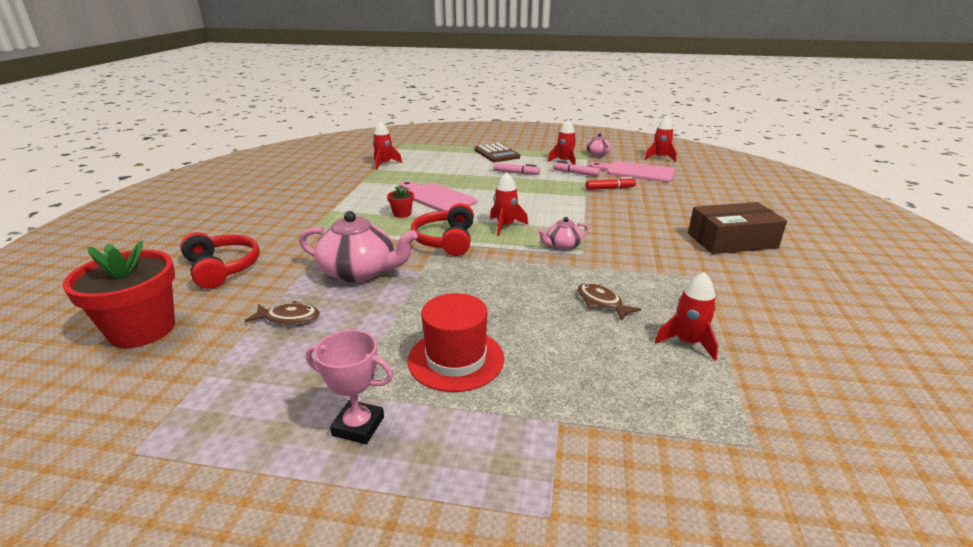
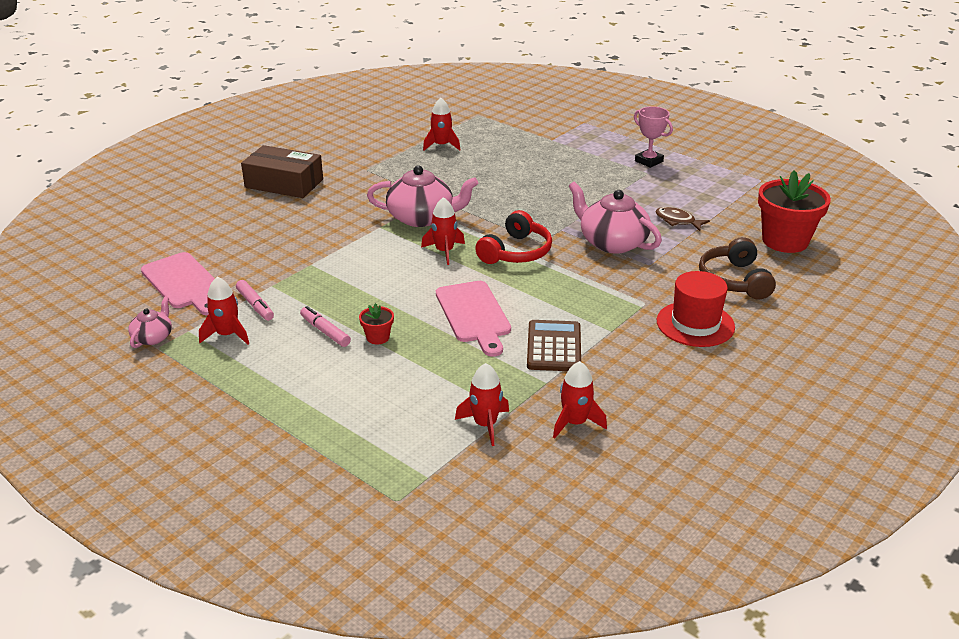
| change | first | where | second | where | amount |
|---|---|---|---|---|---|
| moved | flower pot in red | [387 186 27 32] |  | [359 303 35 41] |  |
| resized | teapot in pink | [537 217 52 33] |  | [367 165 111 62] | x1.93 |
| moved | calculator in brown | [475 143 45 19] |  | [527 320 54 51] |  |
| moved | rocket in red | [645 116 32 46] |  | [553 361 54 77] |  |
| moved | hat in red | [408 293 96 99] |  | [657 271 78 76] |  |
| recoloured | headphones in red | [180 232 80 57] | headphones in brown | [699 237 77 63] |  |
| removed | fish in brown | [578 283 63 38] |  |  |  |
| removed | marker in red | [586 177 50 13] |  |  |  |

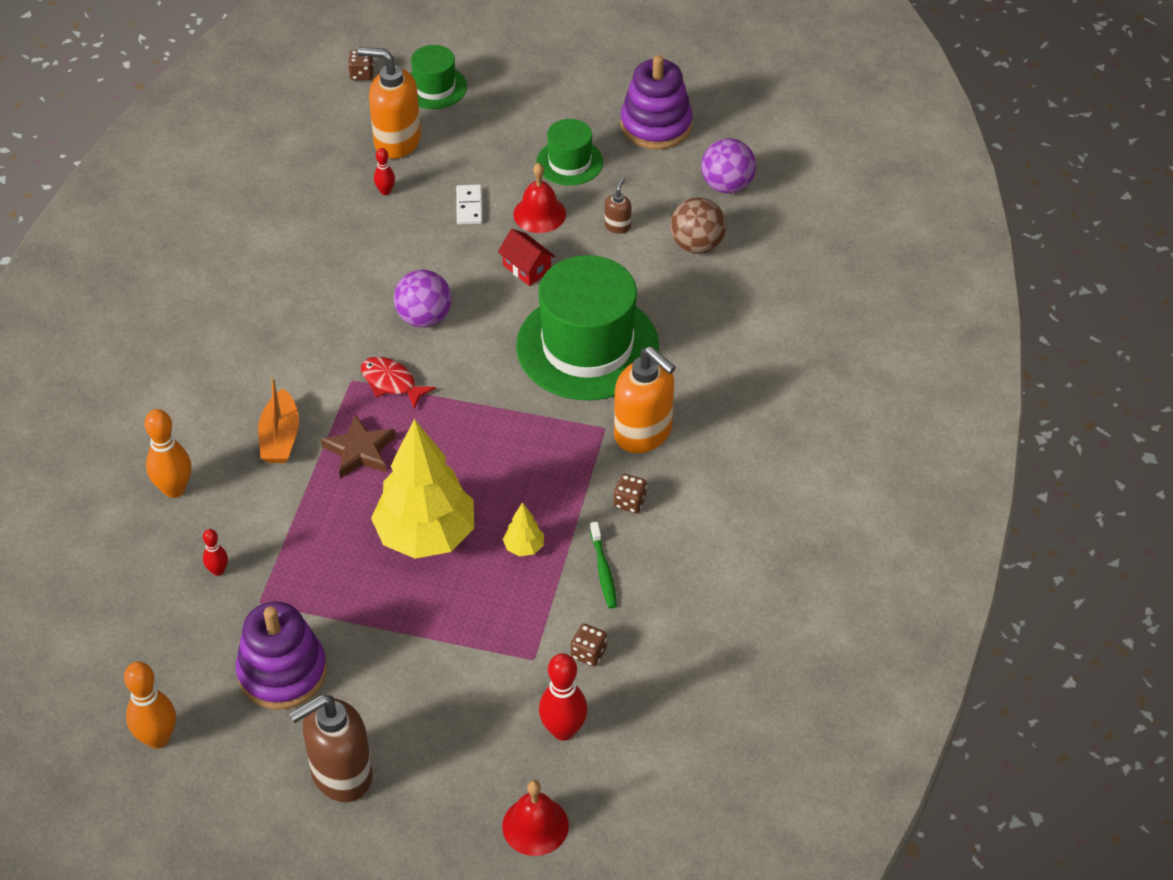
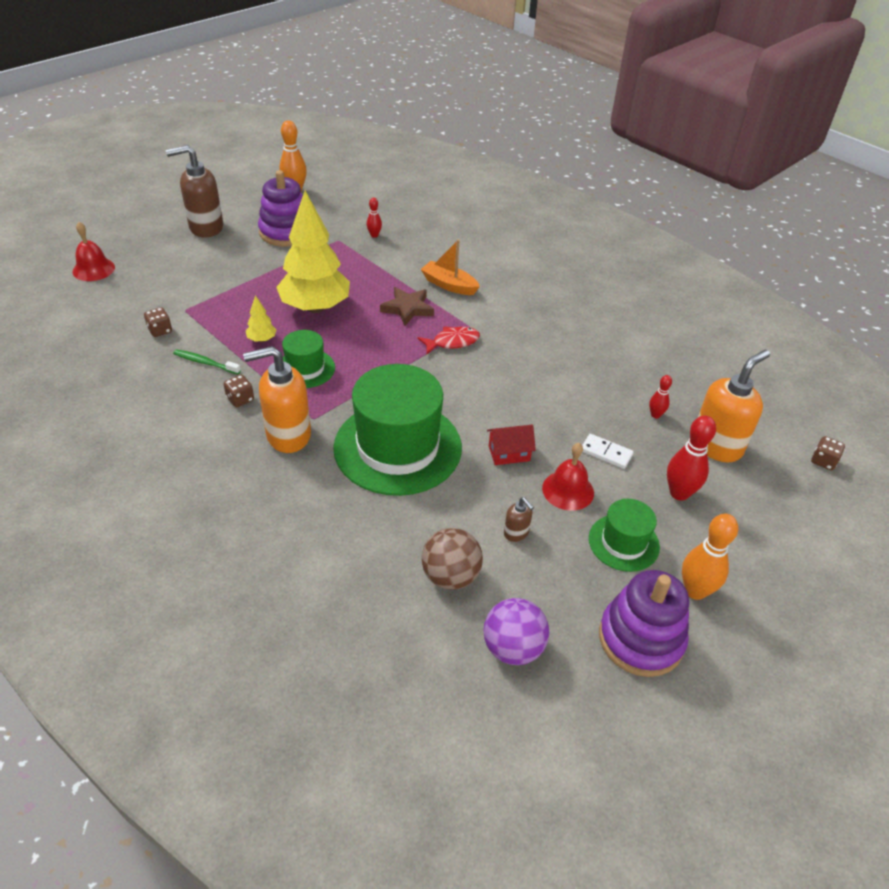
| change | first | where | second | where | amount |
|---|---|---|---|---|---|
| turned | soap dispenser in brown | [289 695 83 107] |  | [166 145 57 92] | 105 degrees counterclockwise |
| moved | hat in green | [410 45 57 64] |  | [282 330 53 58] |  |
| moved | bowling pin in red | [539 653 49 88] |  | [667 416 49 85] |  |
| moved | bowling pin in orange | [144 409 47 89] |  | [682 514 56 86] |  |
| removed | ball in purple | [394 270 58 58] |  |  |  |

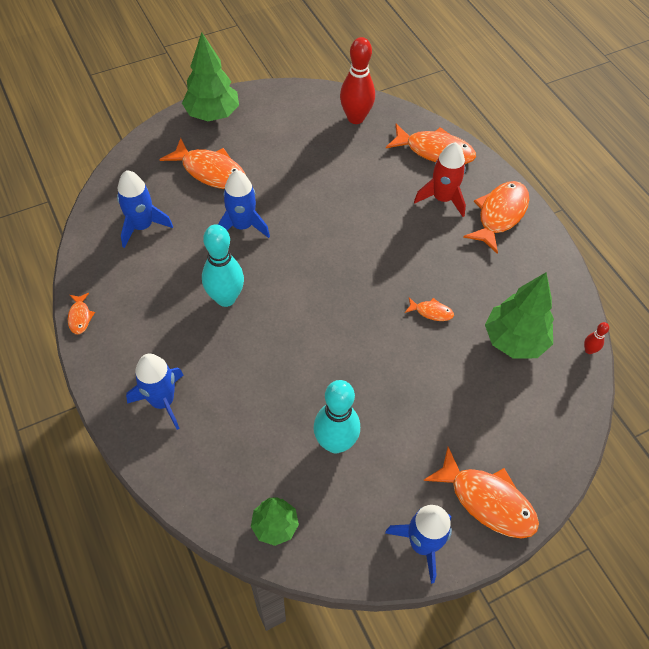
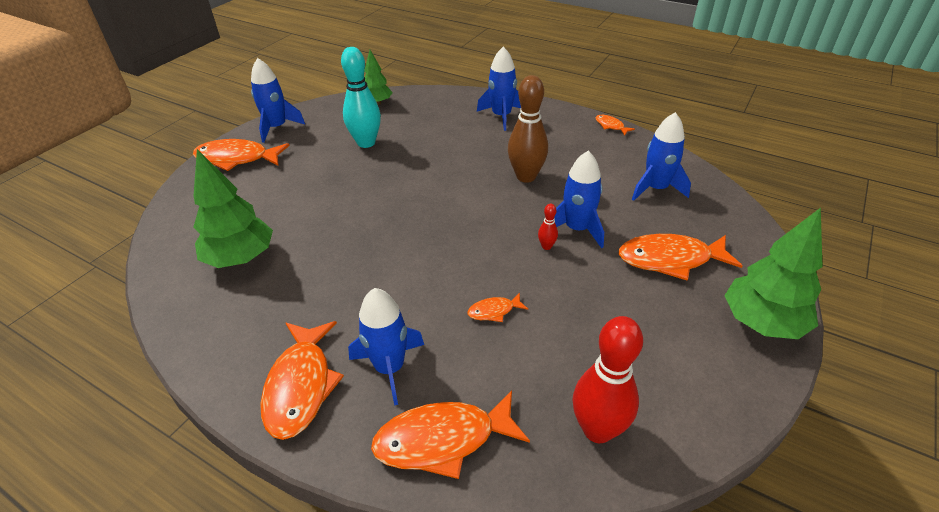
| change | first | where | second | where | amount |
|---|---|---|---|---|---|
| recoloured | rocket in red | [414 142 52 75] | rocket in blue | [348 288 76 117] |  |
| moved | fish in orange | [405 297 49 24] |  | [468 292 60 30] |  |
| recoloured | bowling pin in turquoise | [202 224 42 83] | bowling pin in brown | [508 75 40 108] |  |
| moved | bowling pin in red | [584 322 25 32] |  | [538 204 20 46] |  |

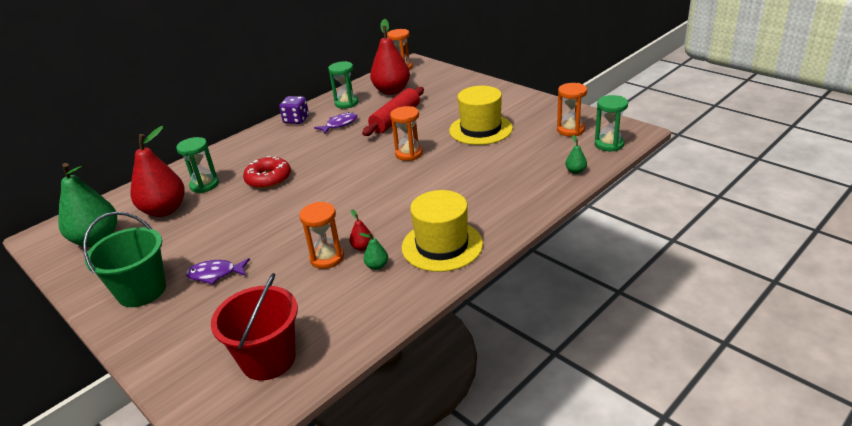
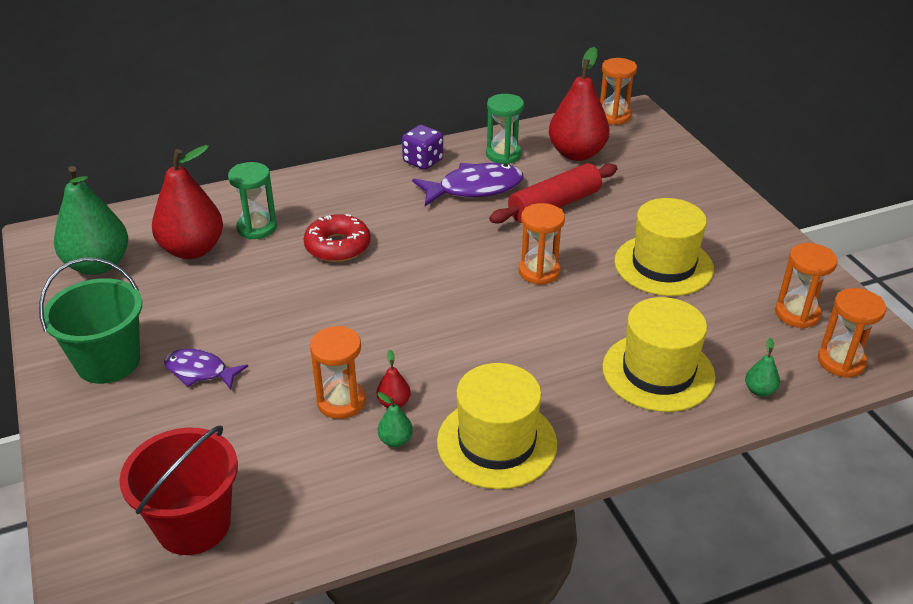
| change | first | where | second | where | amount |
|---|---|---|---|---|---|
| resized | fish in purple | [314 112 43 22] |  | [412 163 112 43] | x1.64 |
| added |  |  | hat in yellow | [603 297 113 115] |  |
| recoloured | hourglass in green | [595 95 33 56] | hourglass in orange | [818 288 68 90] |  |

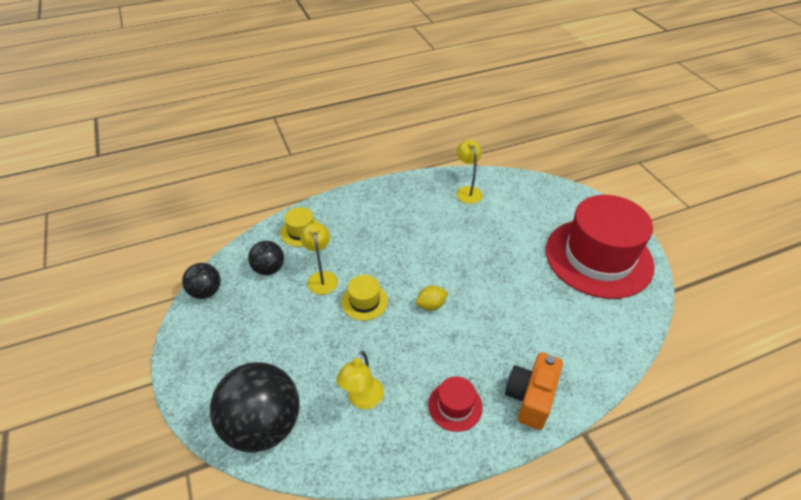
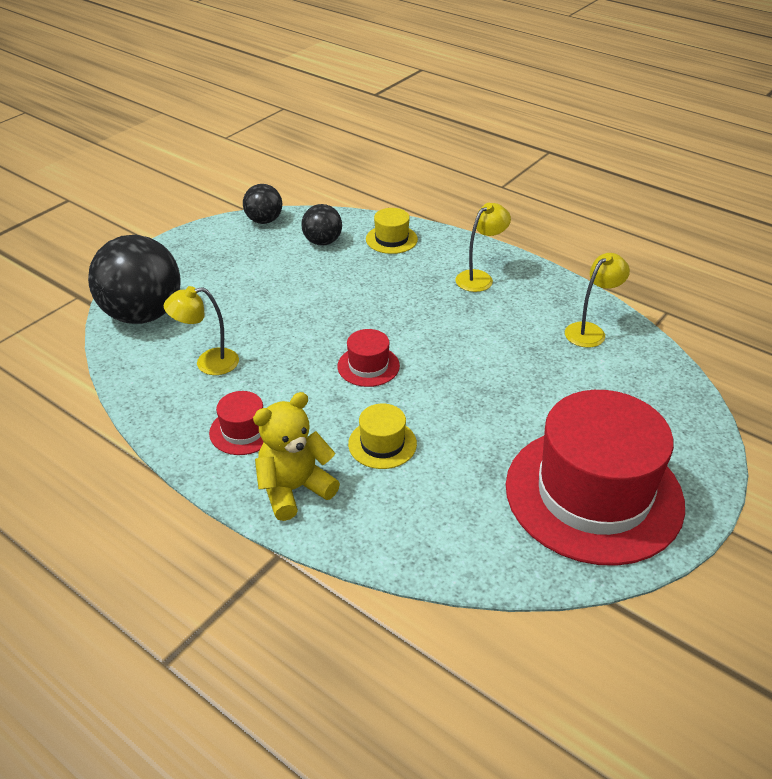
| change | first | where | second | where | amount |
|---|---|---|---|---|---|
| replaced | camera in orange | [505 352 58 78] | teddy bear in yellow | [253 392 87 129] |  |
| replaced | lemon in yellow | [416 285 32 26] | hat in red | [337 329 63 58] |  |
| moved | hat in yellow | [341 275 47 46] |  | [348 403 69 66] |  |
| moved | lamp in yellow | [300 223 38 72] |  | [455 203 56 89] |  |

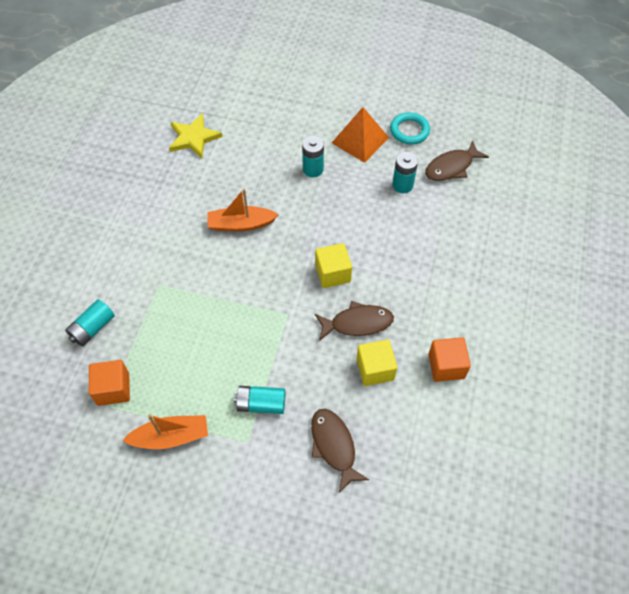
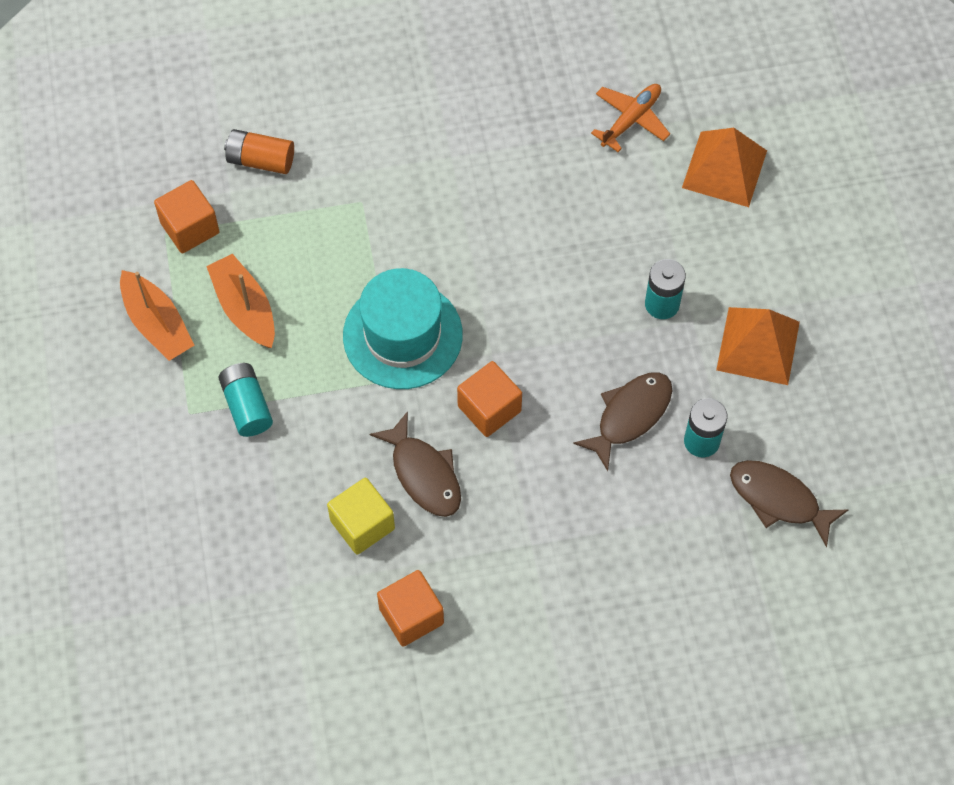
| change | first | where | second | where | amount |
|---|---|---|---|---|---|
| moved | boat in orange | [207 189 72 42] |  | [206 254 69 94] |  |
| recoloured | battery in turquoise | [65 299 50 47] | battery in orange | [224 129 70 45] |  |
| added |  |  | hat in turquoise | [343 268 120 121] |  |
| recoloured | cube in yellow | [315 243 37 45] | cube in orange | [457 361 65 76] |  |
| moved | fish in brown | [311 409 58 84] |  | [573 372 99 99] |  |
| replaced | star in yellow | [169 113 53 45] | plane in orange | [591 84 79 68] |  |
| added |  |  | pyramid in orange | [682 128 85 79] |  |
| removed | ring in turquoise | [390 112 40 32] |  |  |  |

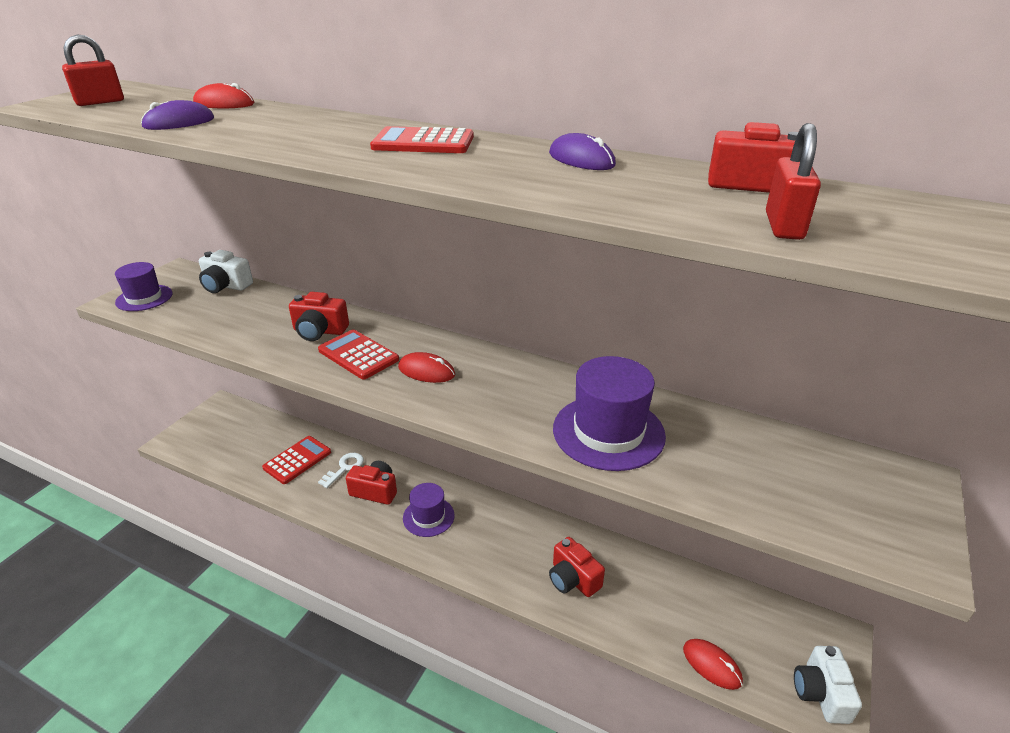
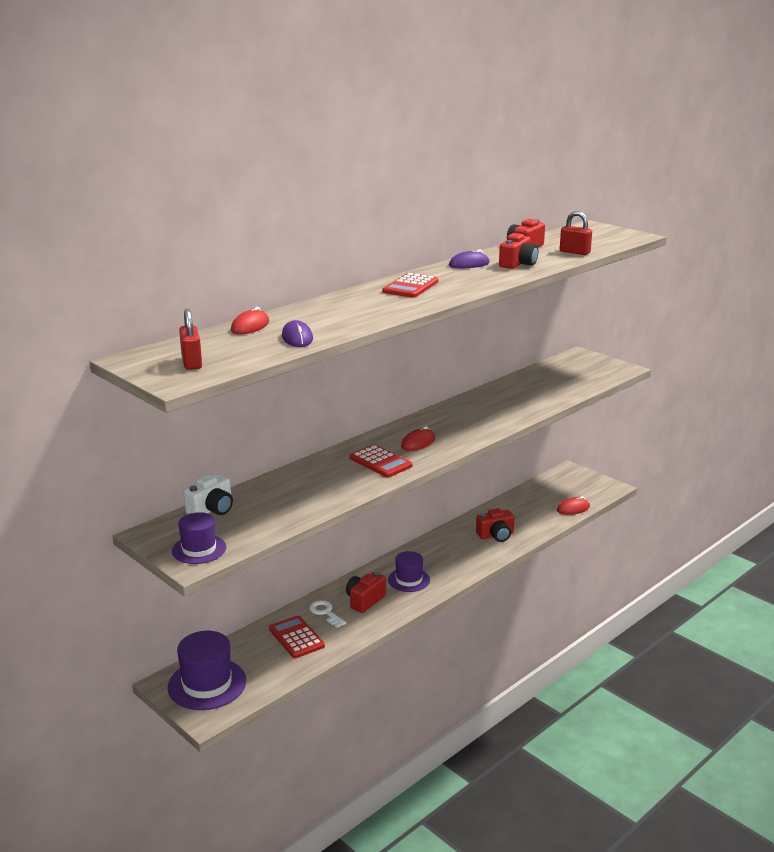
| change | first | where | second | where | amount |
|---|---|---|---|---|---|
| moved | hat in purple | [553 356 113 115] |  | [168 631 78 79] |  |
| turned | calculator in red | [318 329 81 51] |  | [349 444 64 34] | 105 degrees counterclockwise |
| moved | camera in red | [289 292 60 49] |  | [499 233 39 36] |  |
| removed | camera in white | [794 646 68 78] |  |  |  |

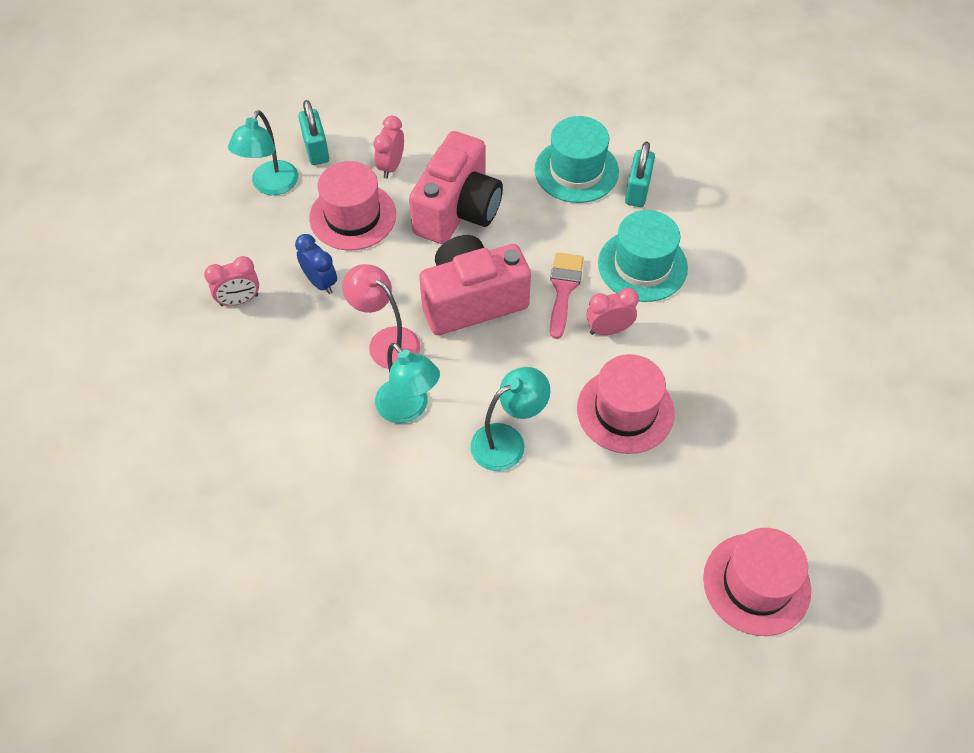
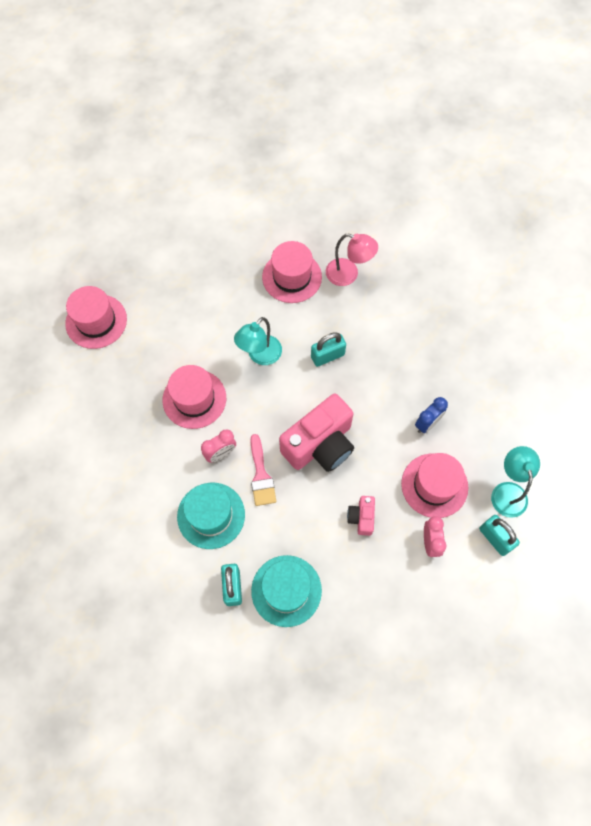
| change | first | where | second | where | amount |
|---|---|---|---|---|---|
| added |  |  | hat in pink | [262 241 60 62] |  |
| replaced | lamp in turquoise | [375 343 65 80] | padlock in turquoise | [311 332 35 35] |  |
| moved | lamp in pink | [342 264 78 105] |  | [326 233 52 53] |  |
| resized | camera in pink | [409 131 94 113] |  | [347 496 28 40] | x0.47 |
| turned | clock in blue | [295 234 42 60] |  | [415 397 33 36] | 75 degrees counterclockwise |
| removed | clock in pink | [204 256 55 50] |  |  |  |

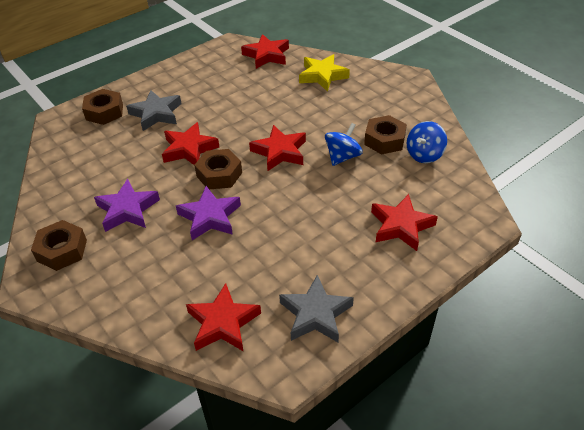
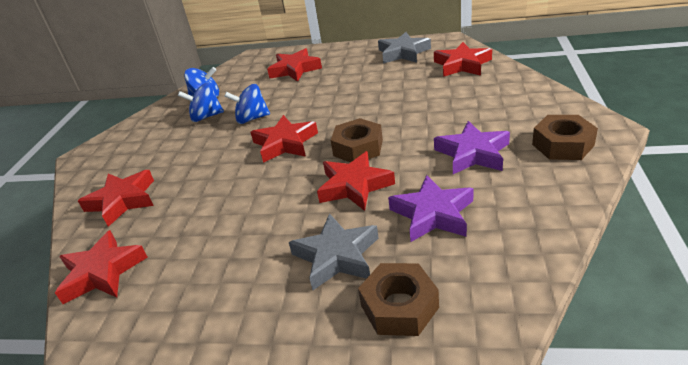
| change | first | where | second | where | amount |
|---|---|---|---|---|---|
| recoloured | star in yellow | [299 54 51 38] | star in red | [78 170 76 57] |  |
| replaced | nut in brown | [364 115 43 40] | spinning top in blue | [178 83 46 39] |  |
| moved | star in purple | [176 186 65 54] |  | [388 175 86 67] |  |

